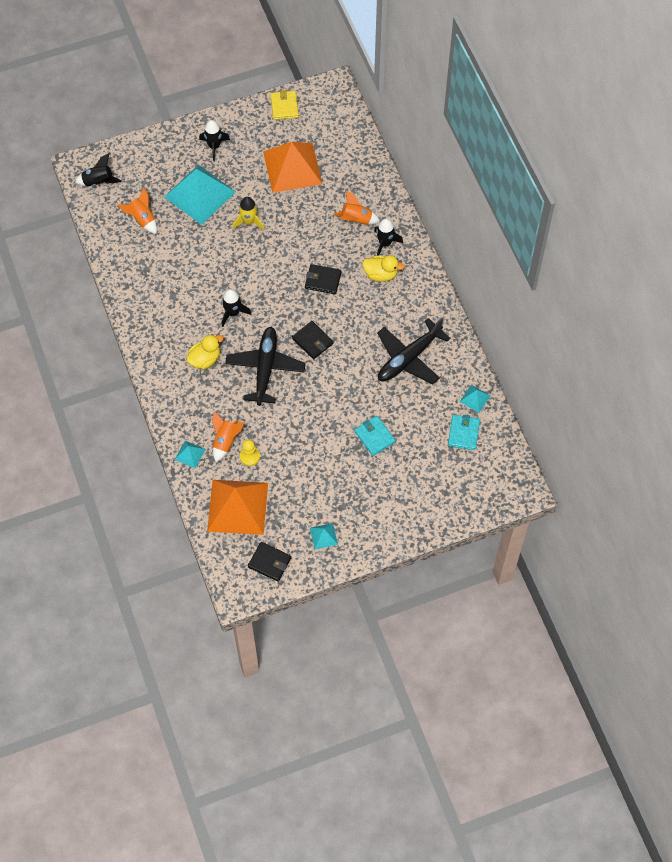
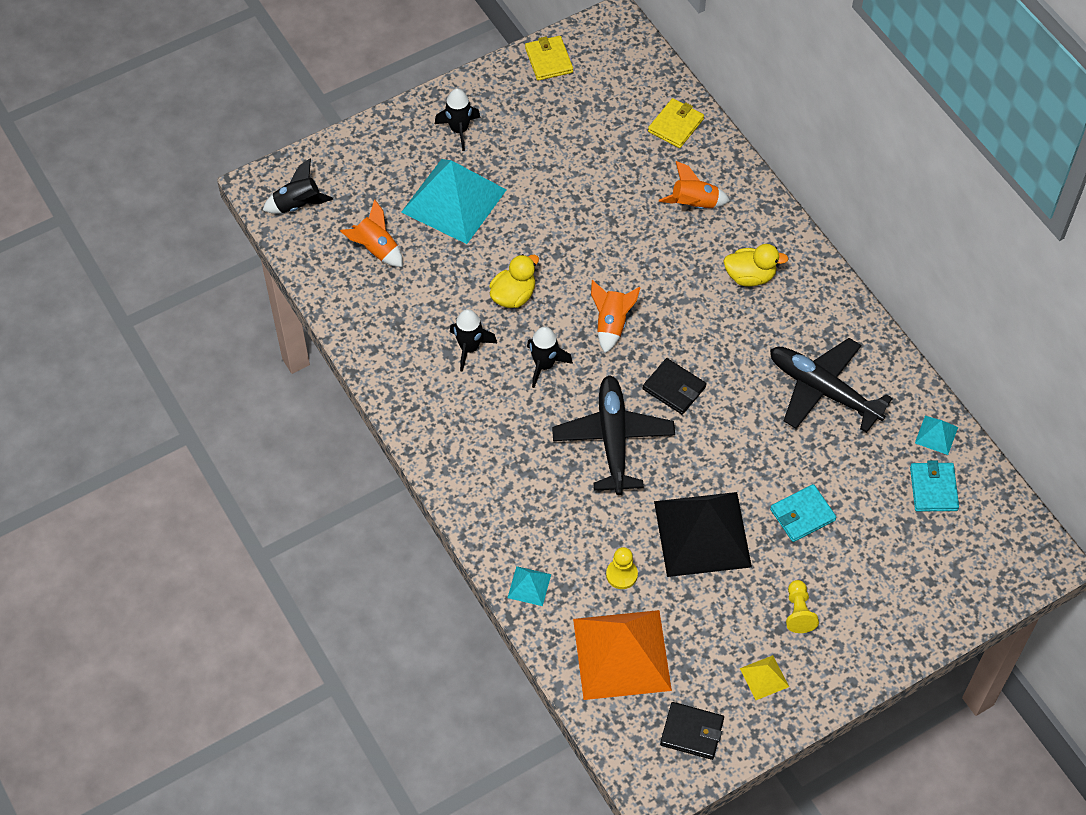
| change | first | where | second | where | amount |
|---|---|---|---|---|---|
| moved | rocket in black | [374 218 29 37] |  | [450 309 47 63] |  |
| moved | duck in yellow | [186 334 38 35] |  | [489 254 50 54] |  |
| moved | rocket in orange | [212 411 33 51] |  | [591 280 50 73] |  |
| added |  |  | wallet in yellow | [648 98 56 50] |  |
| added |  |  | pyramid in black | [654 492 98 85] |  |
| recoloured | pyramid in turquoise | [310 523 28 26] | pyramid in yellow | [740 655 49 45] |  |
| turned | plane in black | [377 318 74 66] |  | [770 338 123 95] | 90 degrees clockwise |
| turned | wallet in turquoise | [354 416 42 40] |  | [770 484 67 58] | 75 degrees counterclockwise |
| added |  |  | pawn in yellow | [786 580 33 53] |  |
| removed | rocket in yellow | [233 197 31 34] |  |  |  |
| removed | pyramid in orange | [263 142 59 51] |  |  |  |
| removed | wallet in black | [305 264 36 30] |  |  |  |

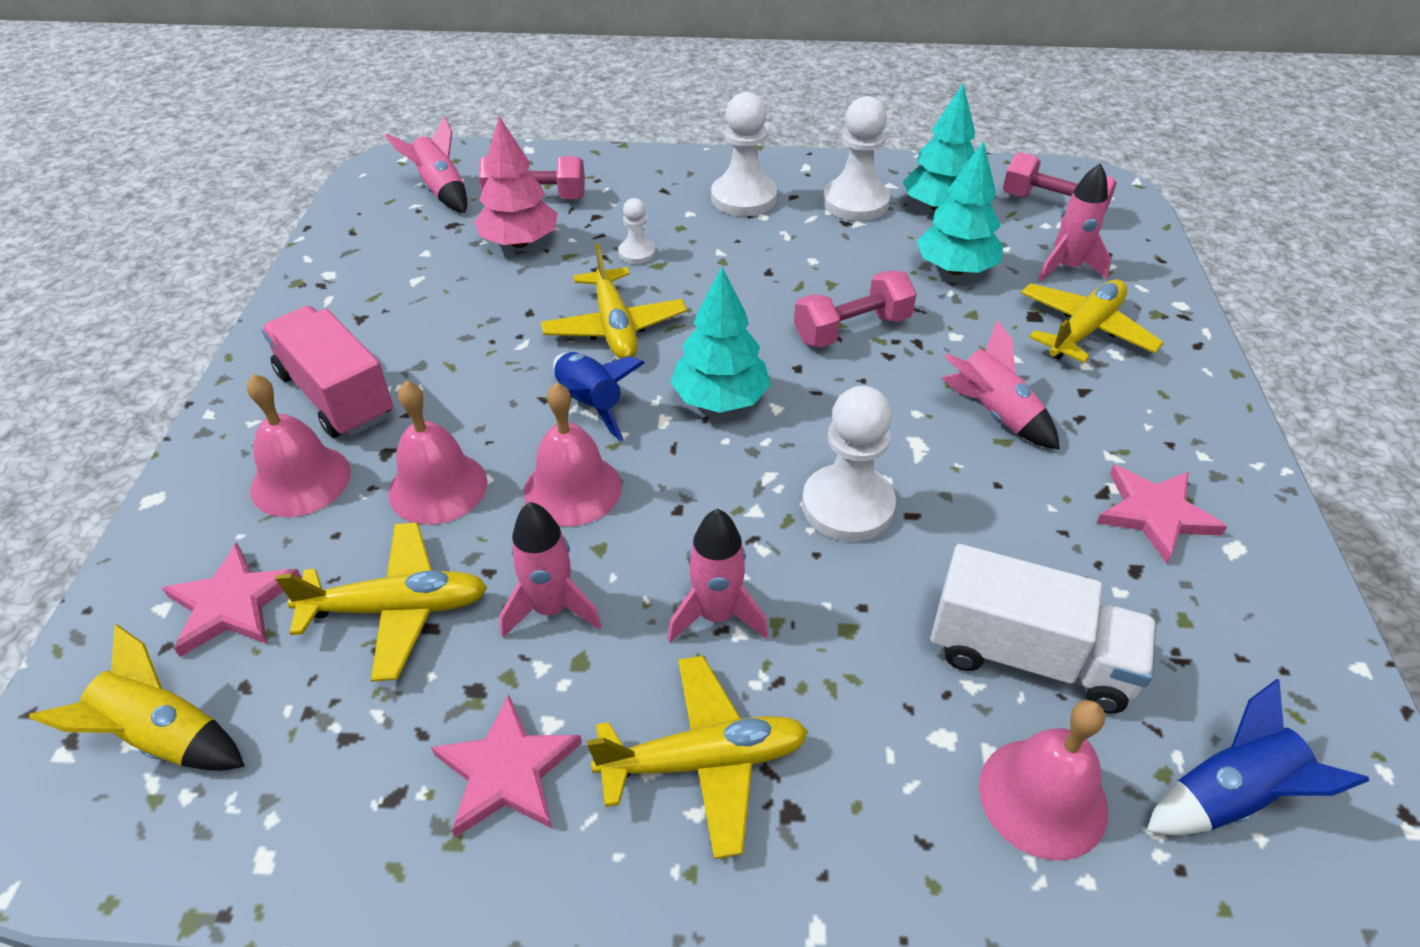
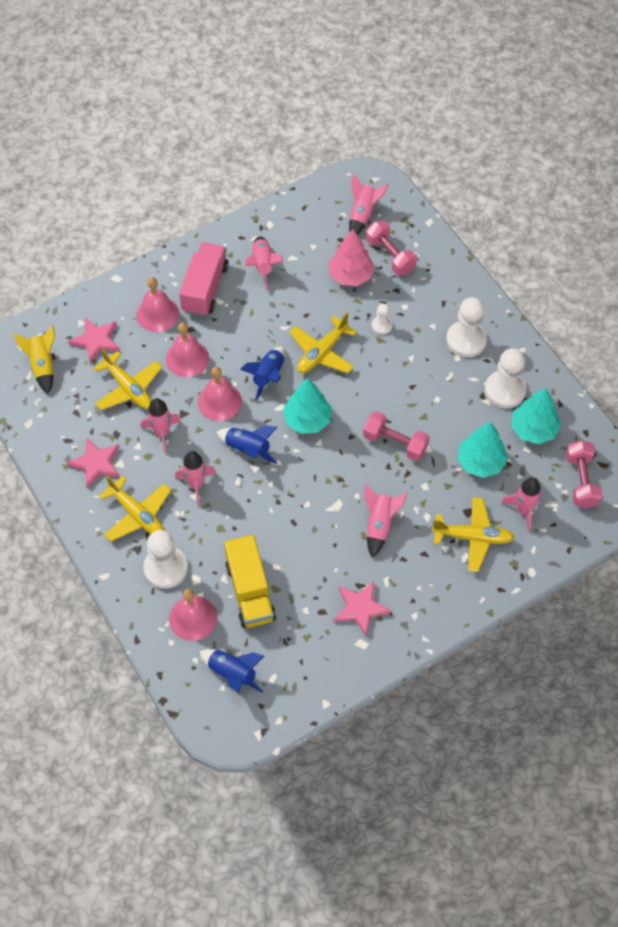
| change | first | where | second | where | amount |
|---|---|---|---|---|---|
| moved | pawn in white | [802 386 94 156] |  | [143 530 45 59] |  |
| added |  |  | rocket in blue | [217 425 60 39] |  |
| recoloured | truck in white | [931 544 225 169] | truck in yellow | [224 535 52 93] |  |
| added |  |  | rocket in pink | [245 236 39 54] |  |

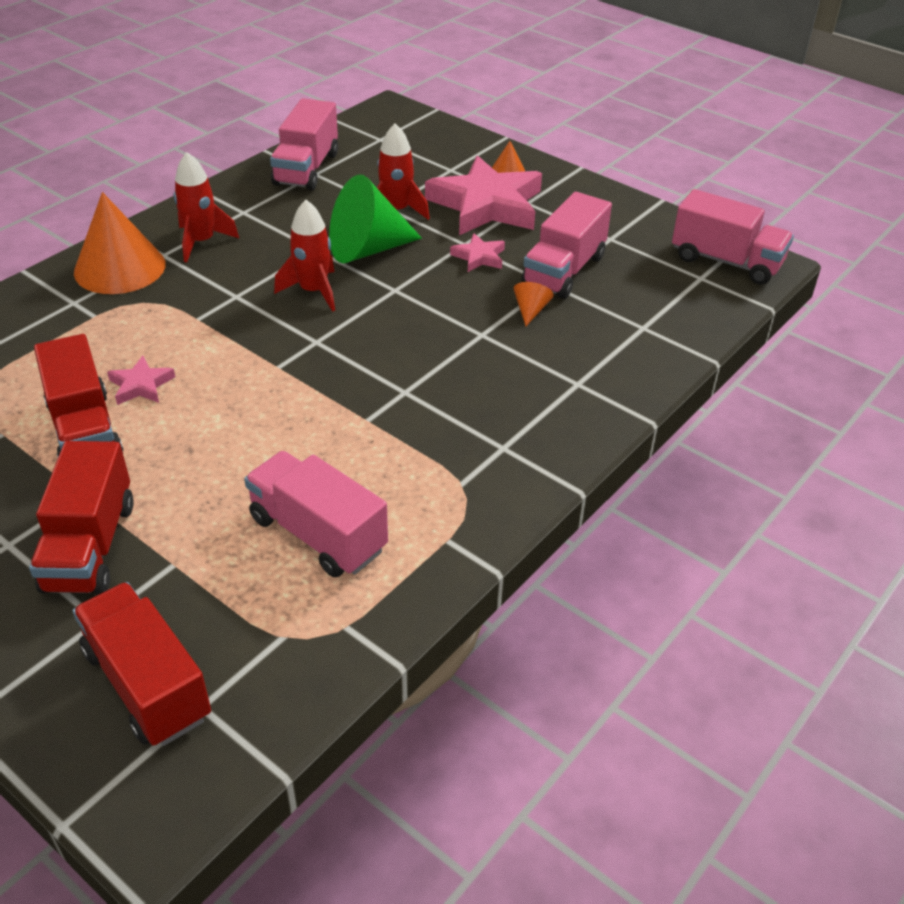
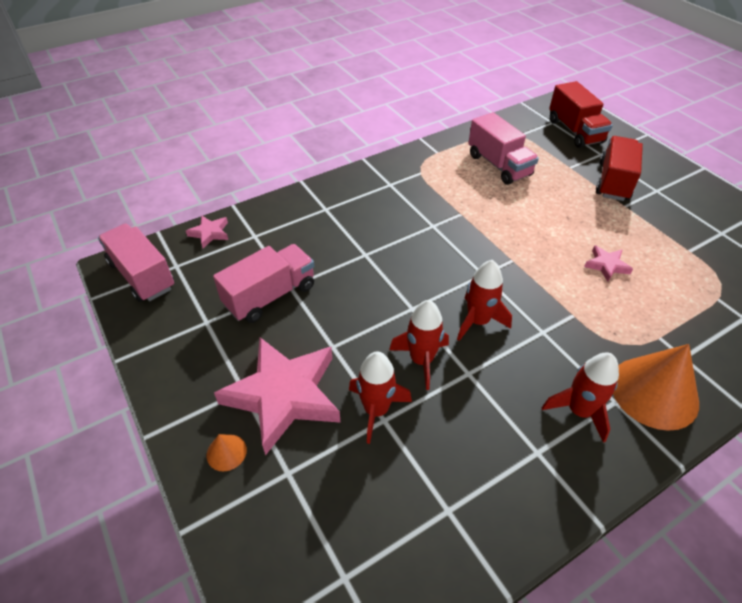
| change | first | where | second | where | amount |
|---|---|---|---|---|---|
| moved | star in pink | [450 233 55 39] |  | [186 216 42 32] |  |
| replaced | cone in green | [329 174 93 89] | rocket in red | [389 300 60 90] |  |
| removed | truck in red | [34 334 89 123] |  |  |  |
| removed | truck in pink | [270 98 68 92] |  |  |  |
| removed | cone in orange | [514 282 39 44] |  |  |  |

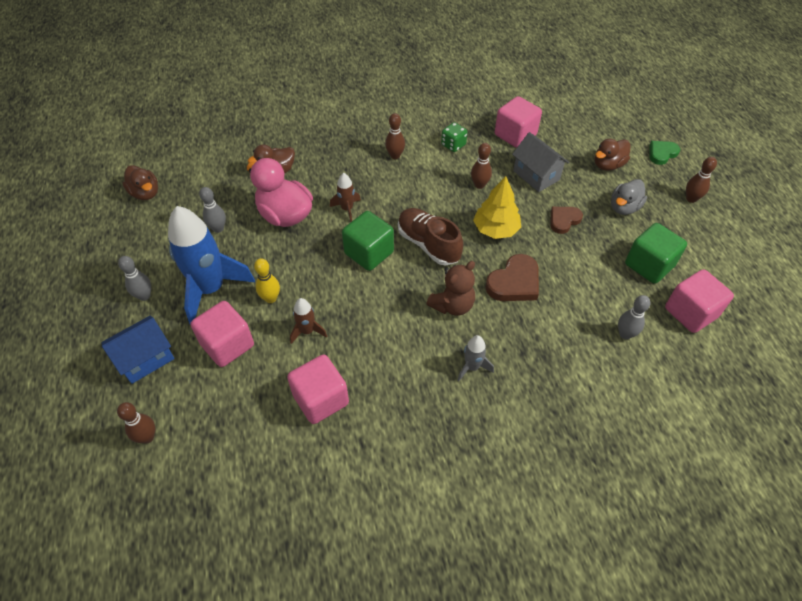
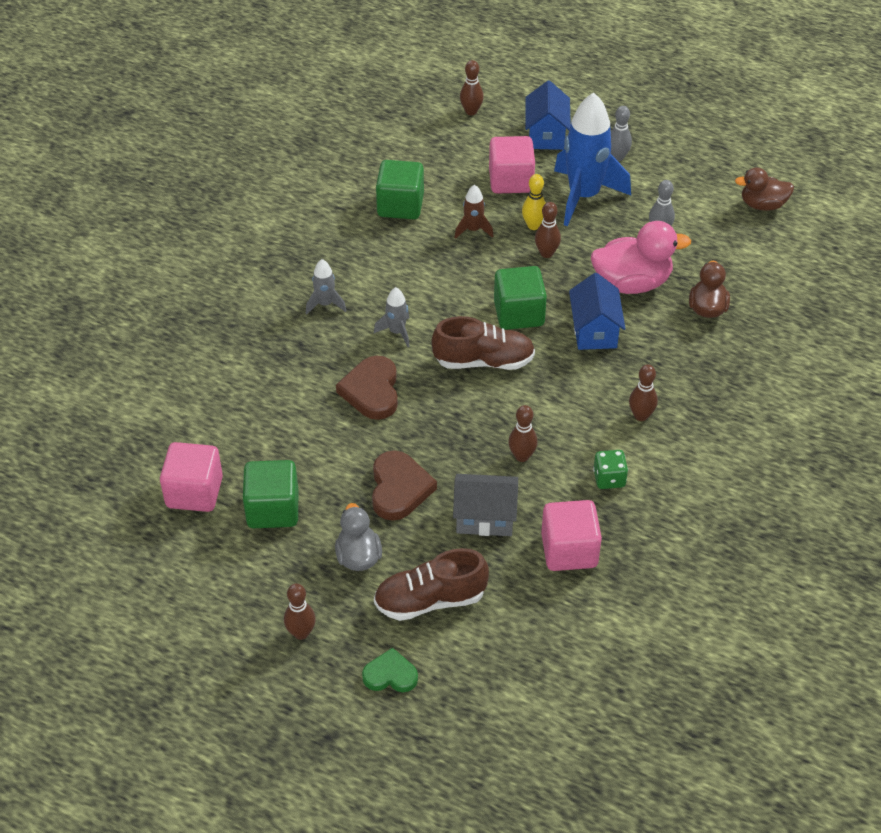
| change | first | where | second | where | amount |
|---|---|---|---|---|---|
| turned | heart in green | [649 141 31 24] |  | [362 648 56 44] | 90 degrees counterclockwise |
| resized | heart in brown | [550 207 33 27] |  | [372 450 65 71] | x1.54 |
| replaced | teddy bear in brown | [426 261 49 55] | rocket in grey | [374 287 36 60] |  |
| replaced | duck in brown | [595 139 35 32] | shoe in brown | [374 548 115 73] |  |
| recoloured | cube in pink | [287 355 62 69] | cube in green | [376 160 48 59] |  |
| added |  |  | bowling pin in brown | [535 202 26 56] |  |
| replaced | rocket in brown | [330 173 31 49] | house in blue | [569 273 57 77] |  |
| removed | tree in yellow | [473 176 48 63] |  |  |  |
| removed | bowling pin in grey | [618 295 32 44] |  |  |  |

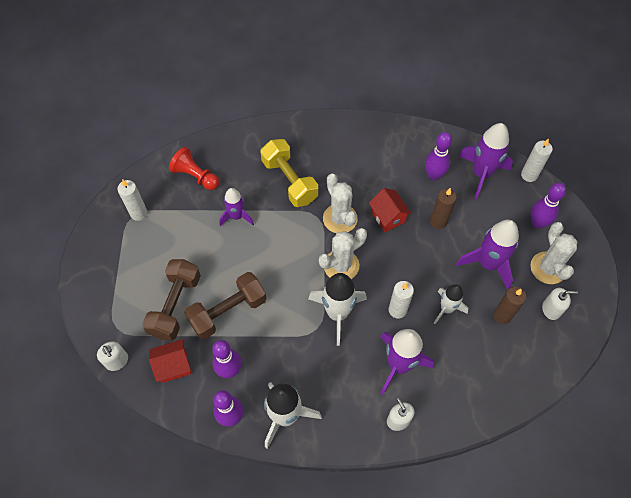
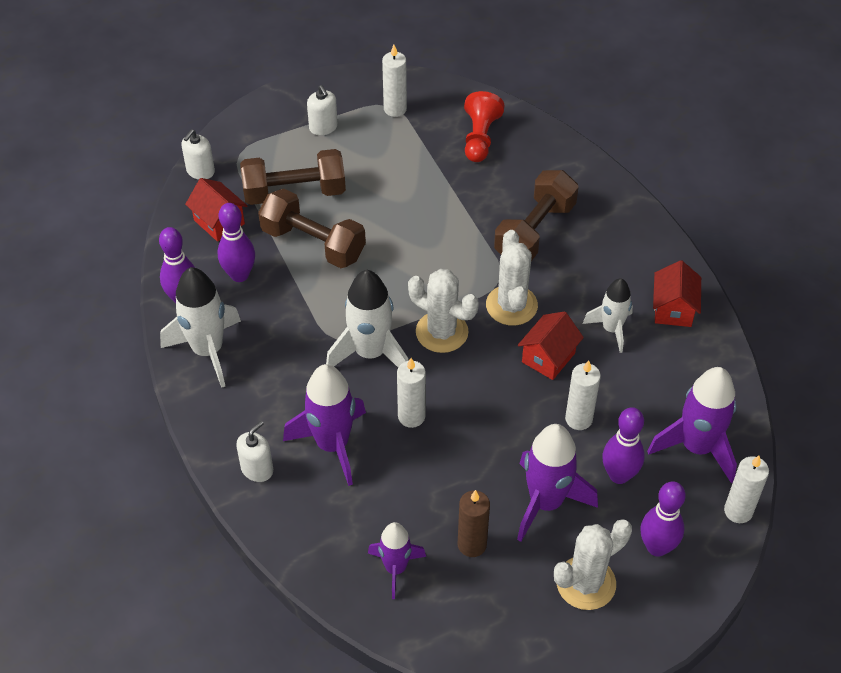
| change | first | where | second | where | amount |
|---|---|---|---|---|---|
| moved | soap dispenser in white | [542 288 36 32] |  | [307 85 31 50] |  |
| moved | rocket in purple | [219 188 35 38] |  | [368 522 58 77] |  |
| turned | cactus in white | [323 174 35 59] |  | [486 230 52 96] | 45 degrees counterclockwise |
| recoloured | dumbbell in yellow | [260 139 58 68] | dumbbell in brown | [494 170 85 91] |  |
| recoloured | candle in brown | [430 188 27 41] | candle in white | [565 360 36 70] |  |
| moved | rocket in white | [434 284 34 40] |  | [583 278 50 75] |  |
| moved | bowling pin in purple | [425 132 27 48] |  | [602 407 43 77] |  |
| added |  |  | house in red | [653 260 48 67] |  |

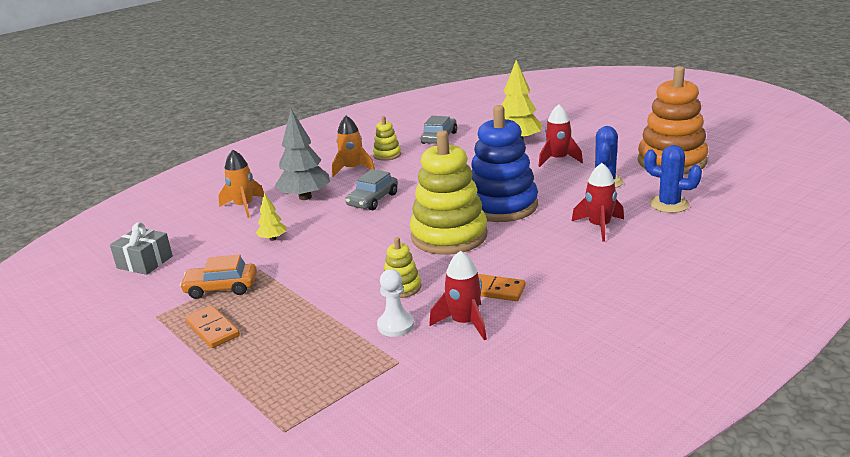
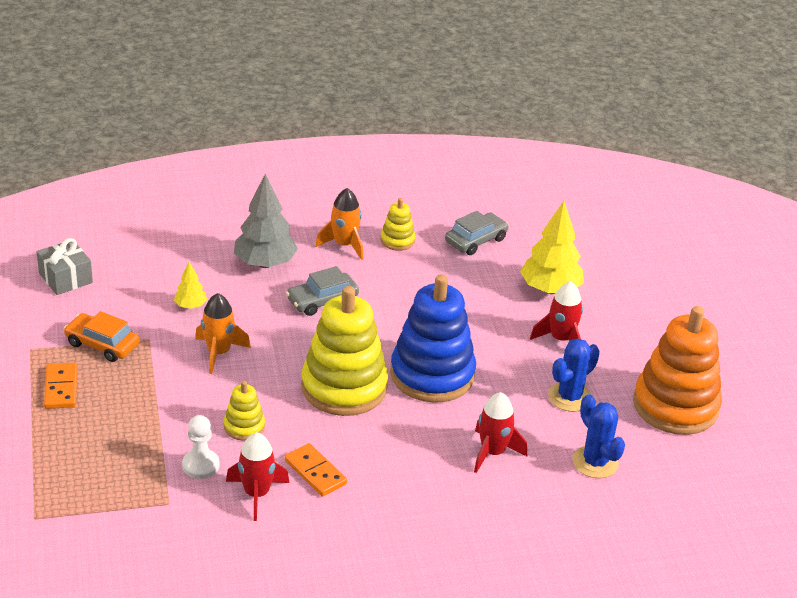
| change | first | where | second | where | amount |
|---|---|---|---|---|---|
| moved | rocket in orange | [218 150 46 68] |  | [195 293 56 81] |  |

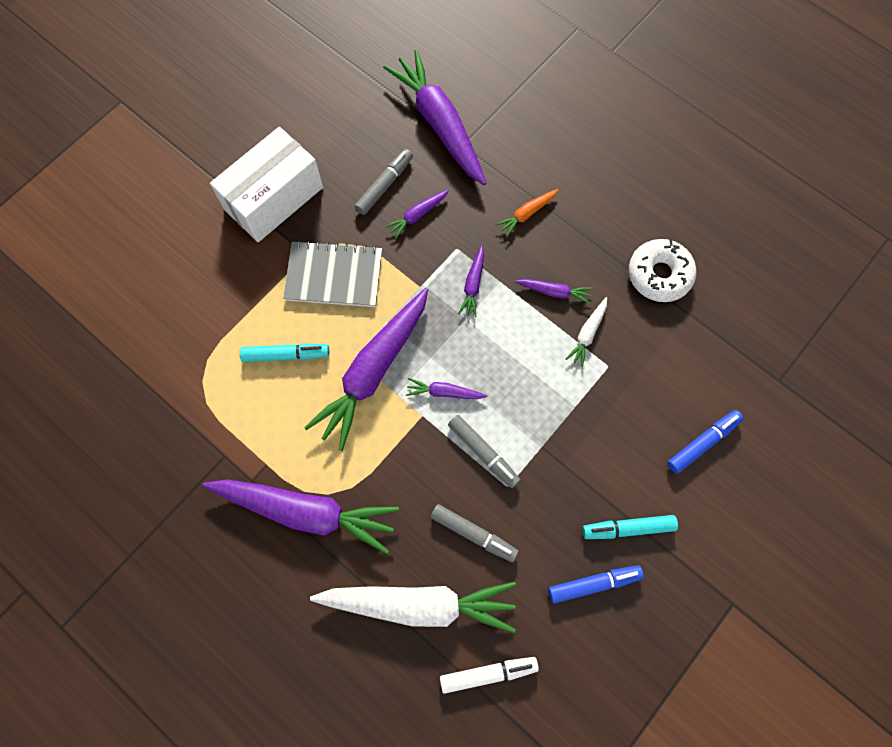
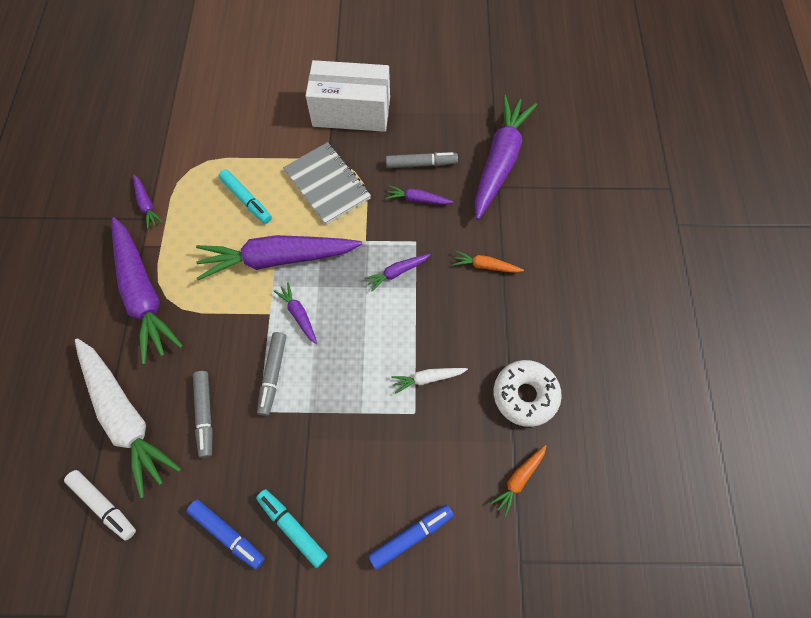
| change | first | where | second | where | amount |
|---|---|---|---|---|---|
| moved | carrot in purple | [515 279 78 25] |  | [133 174 30 55] |  |
| turned | marker in blue | [667 410 77 64] |  | [368 505 86 65] | 45 degrees counterclockwise |
| added |  |  | carrot in orange | [490 445 57 71] |  |

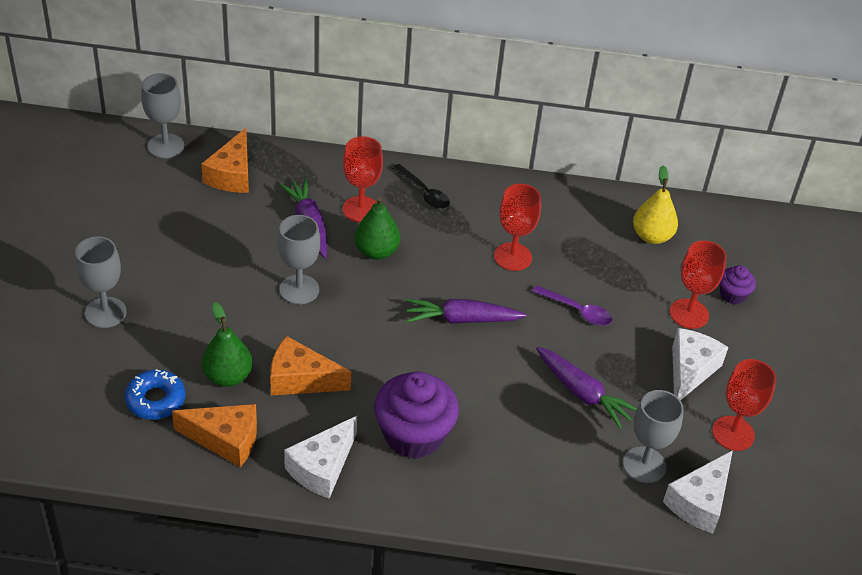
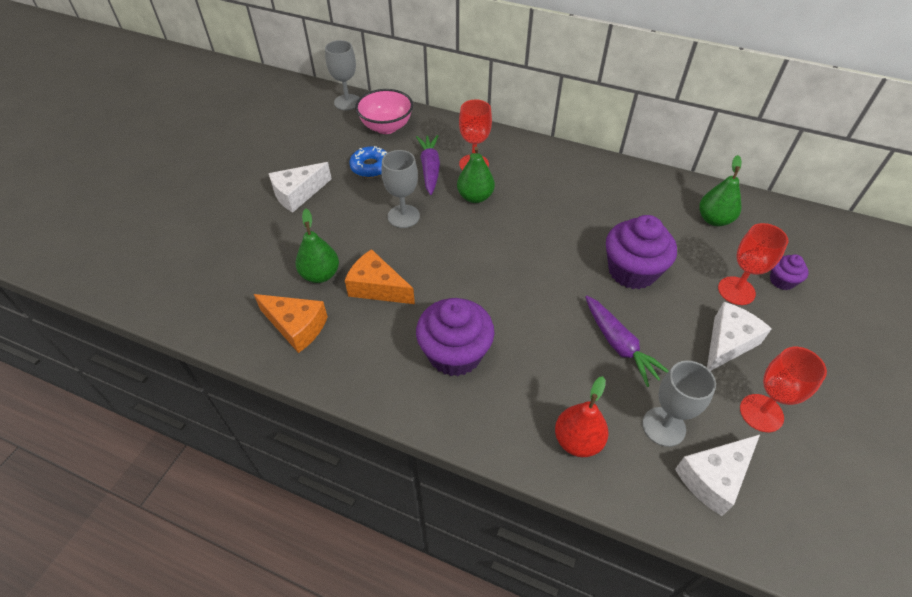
| change | first | where | second | where | amount |
|---|---|---|---|---|---|
| moved | cheese in white | [284 416 73 83] |  | [269 162 63 50] |  |
| moved | donut in blue | [125 369 60 51] |  | [349 146 38 32] |  |
| replaced | cheese in orange | [201 128 48 65] | bowl in pink | [355 89 58 45] |  |
| added |  |  | pear in red | [555 376 54 81] |  |
| replaced | spoon in purple | [532 285 81 41] | cupcake in purple | [606 215 71 74] |  |
| recoloured | pear in yellow | [633 166 45 78] | pear in green | [699 155 43 71] |  |
| removed | goblet in grey | [75 236 52 92] |  |  |  |
| removed | spoon in black | [392 164 58 45] |  |  |  |
| removed | carrot in purple | [406 299 120 25] |  |  |  |
| removed | goblet in red | [494 184 47 87] |  |  |  |

